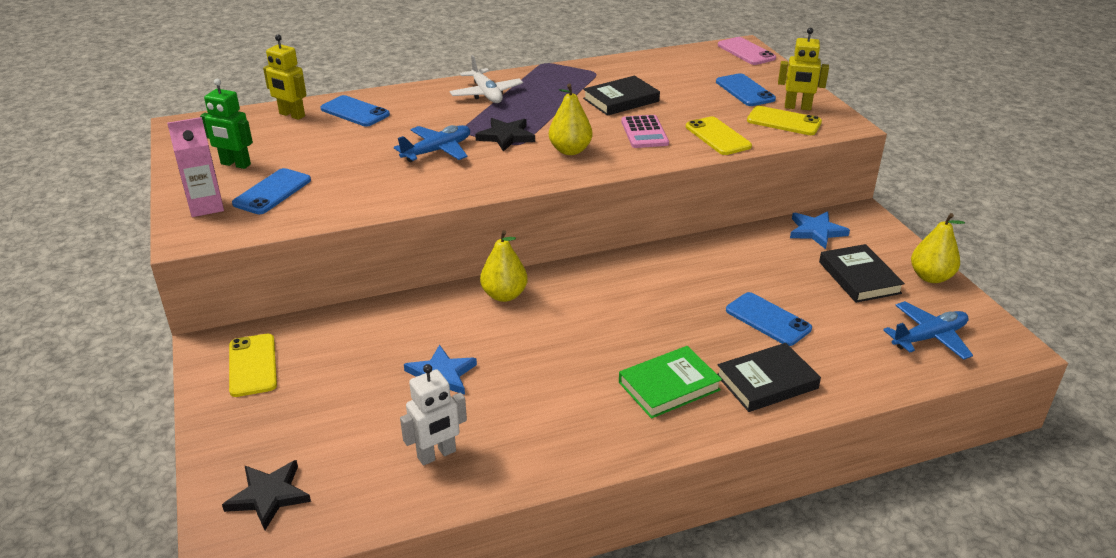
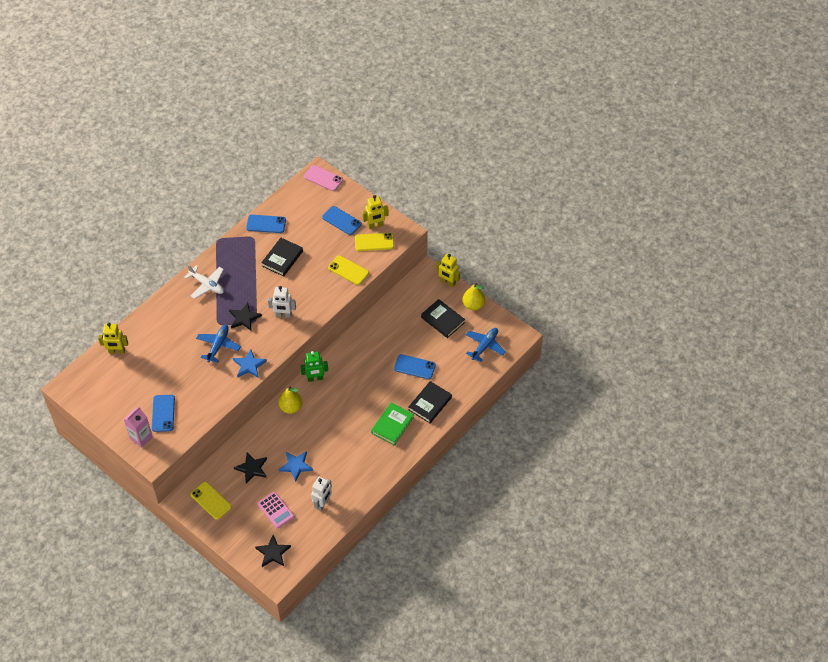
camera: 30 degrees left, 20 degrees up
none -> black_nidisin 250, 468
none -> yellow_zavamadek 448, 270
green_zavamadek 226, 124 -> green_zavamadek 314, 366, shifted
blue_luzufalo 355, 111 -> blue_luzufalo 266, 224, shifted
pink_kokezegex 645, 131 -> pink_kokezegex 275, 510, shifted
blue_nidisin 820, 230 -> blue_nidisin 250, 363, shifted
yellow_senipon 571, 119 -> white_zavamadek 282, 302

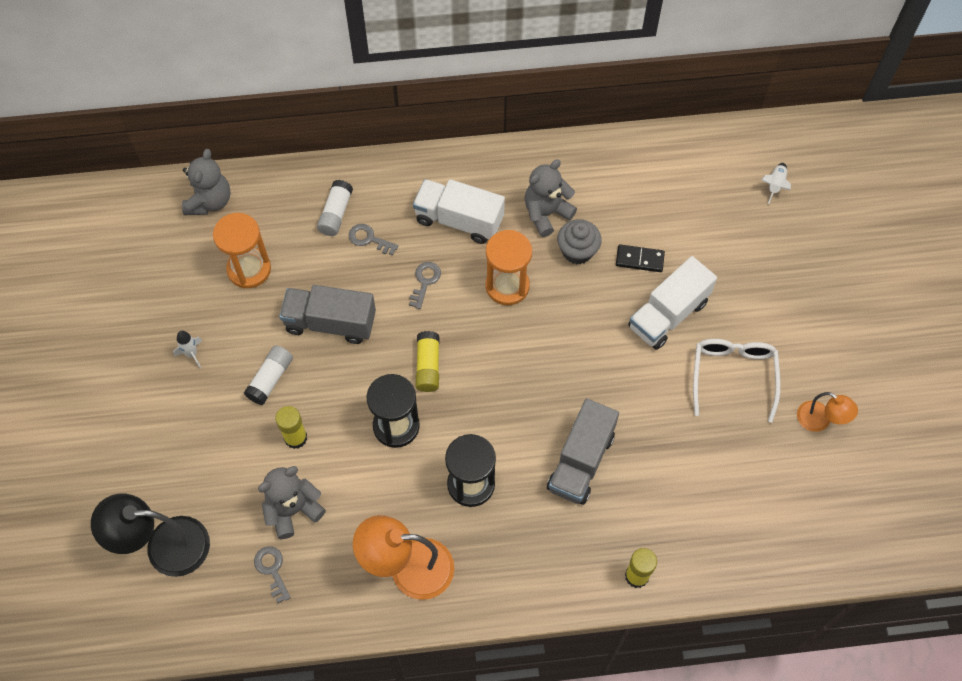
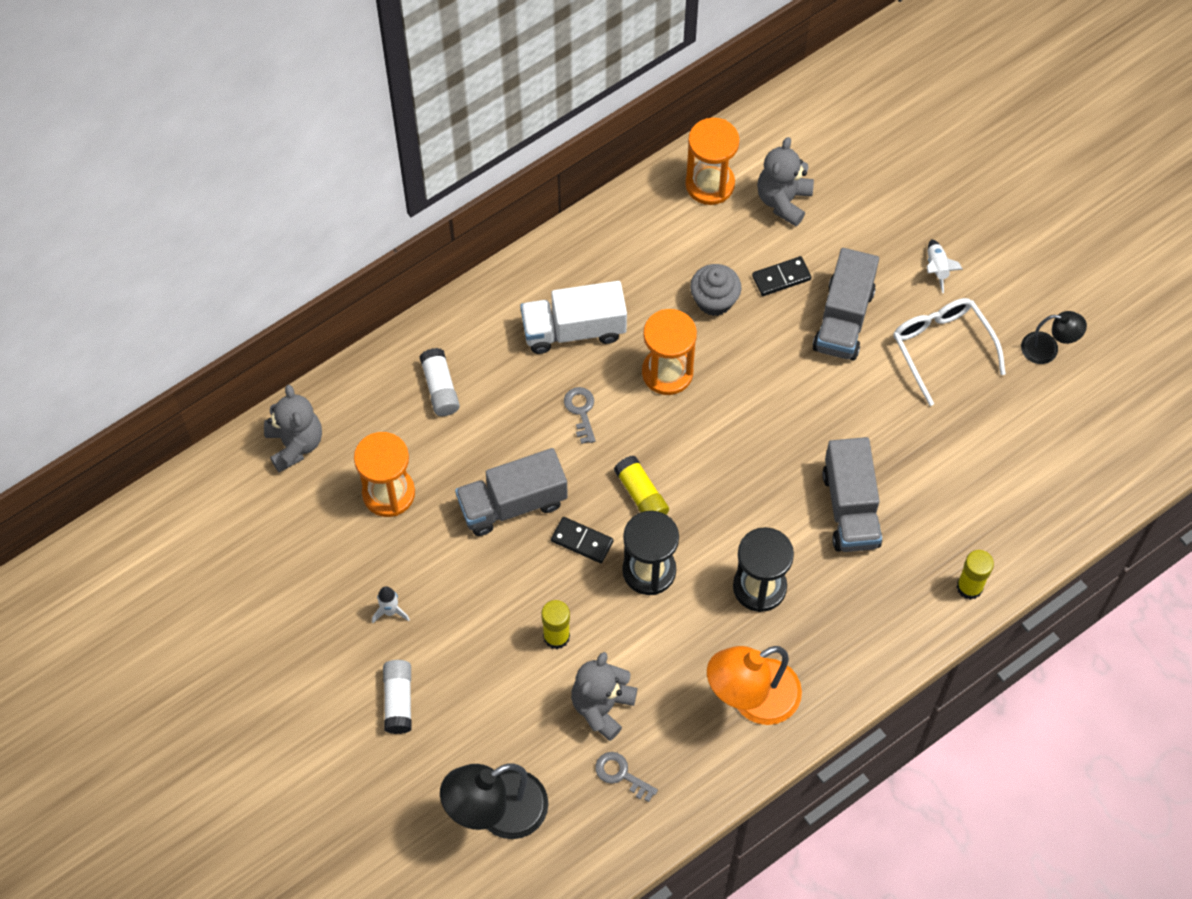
camera: 30 degrees left, 0 degrees up
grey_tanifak 374, 239 -> none
none -> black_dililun 582, 540
none -> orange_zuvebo 712, 161
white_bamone 268, 375 -> white_bamone 397, 697, shifted
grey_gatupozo 550, 198 -> grey_gatupozo 785, 181, shifted
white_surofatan 776, 183 -> white_surofatan 945, 266, shifted
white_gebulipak 672, 303 -> grey_gebulipak 846, 304
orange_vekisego 827, 412 -> black_vekisego 1054, 337

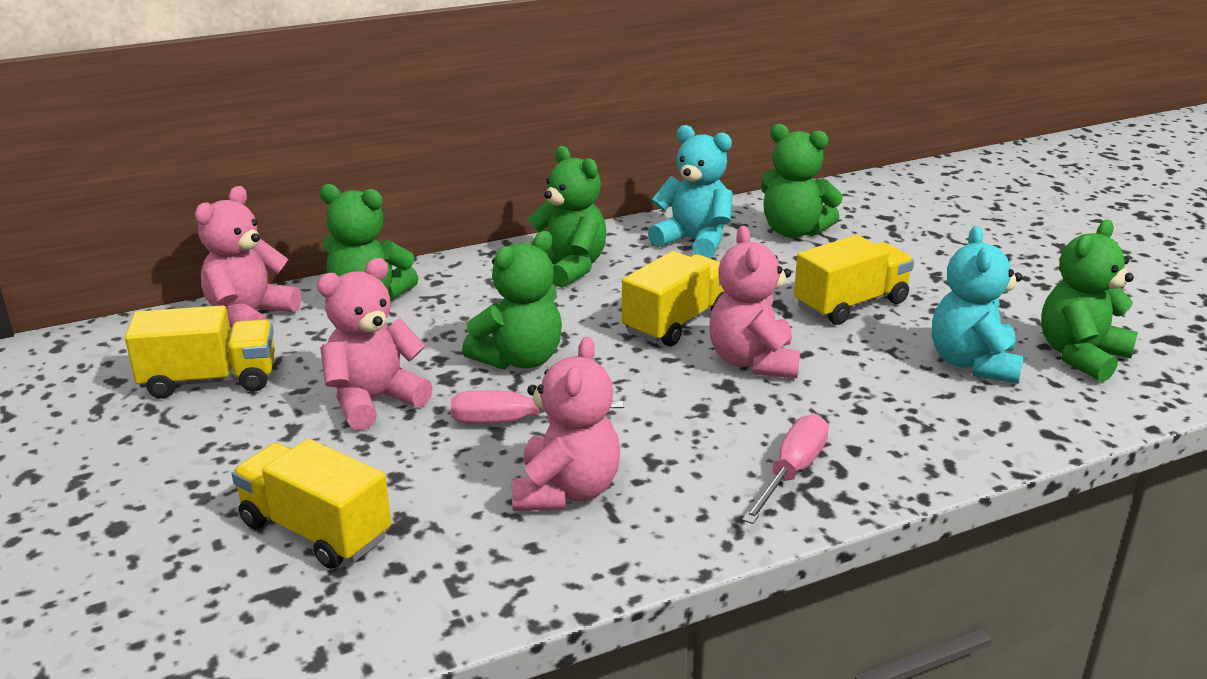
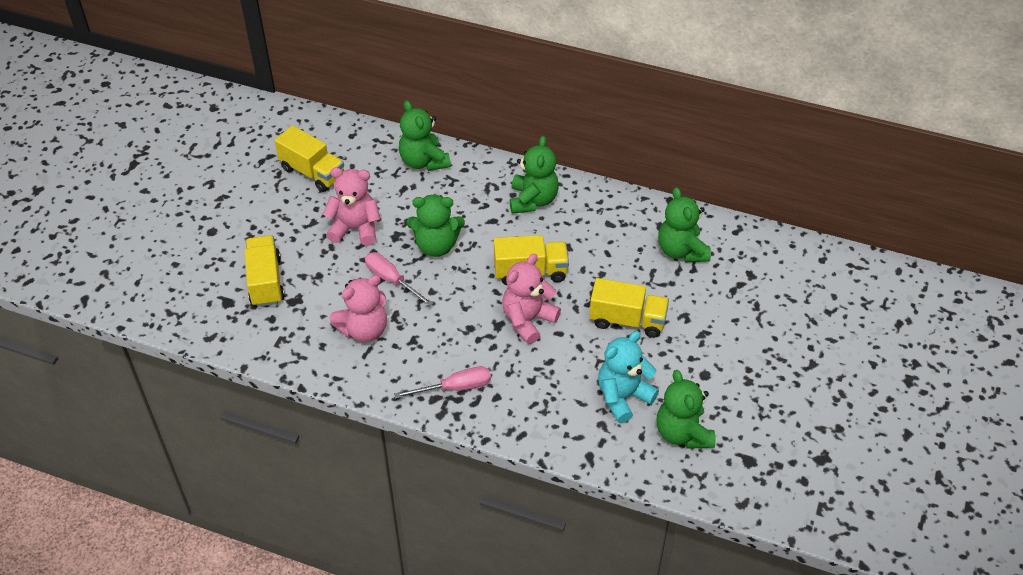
camera: 45 degrees right, 20 degrees up
pink_gatupozo 248, 257 -> none
turquoise_gatupozo 690, 191 -> none
green_gatupozo 1089, 301 -> green_gatupozo 686, 409, 105 degrees counterclockwise

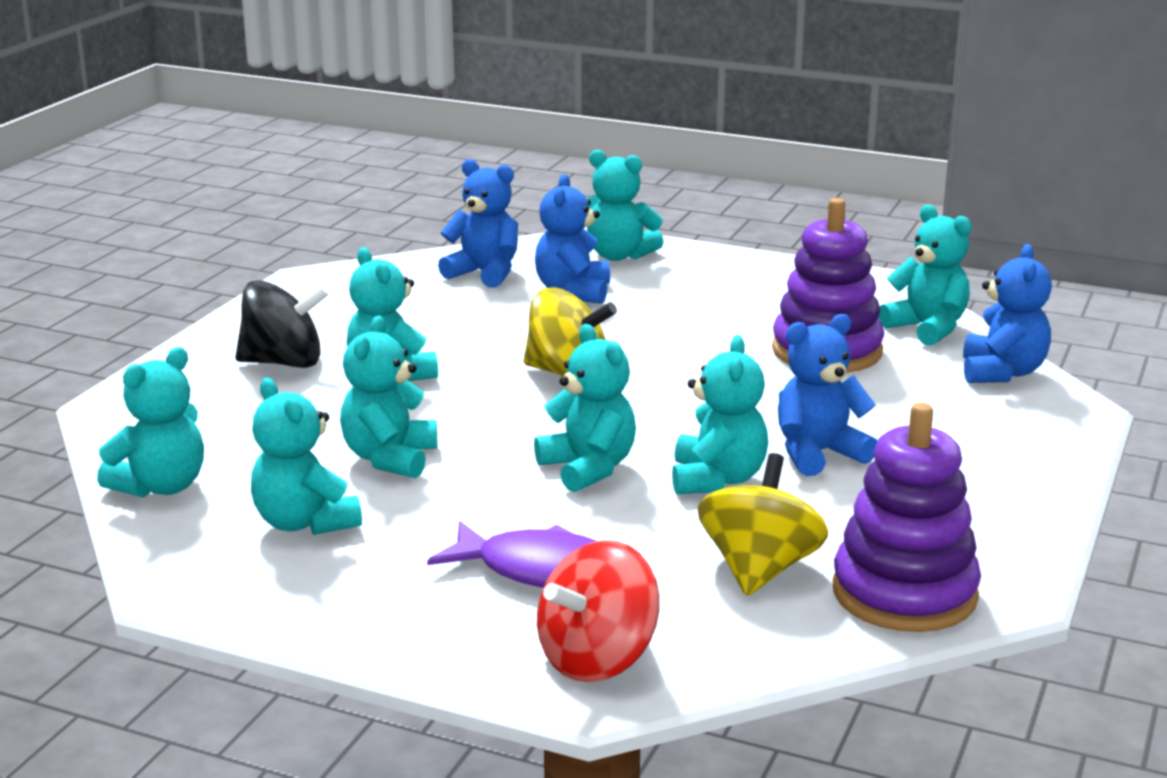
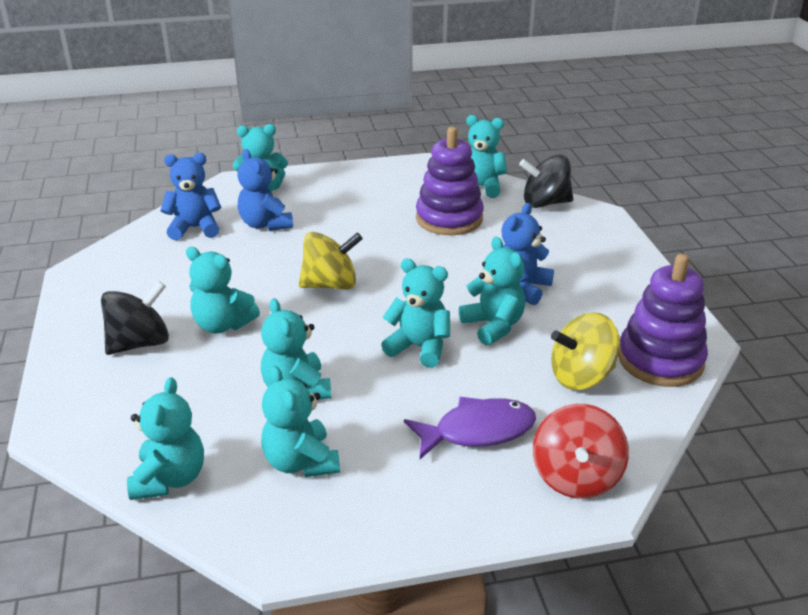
camera: 35 degrees left, 10 degrees up
blue_gatupozo 1007, 313 -> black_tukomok 546, 181
turquoise_gatupozo 306, 456 -> turquoise_gatupozo 300, 421, 45 degrees clockwise
yellow_tukomok 763, 524 -> yellow_tukomok 585, 351, 90 degrees counterclockwise

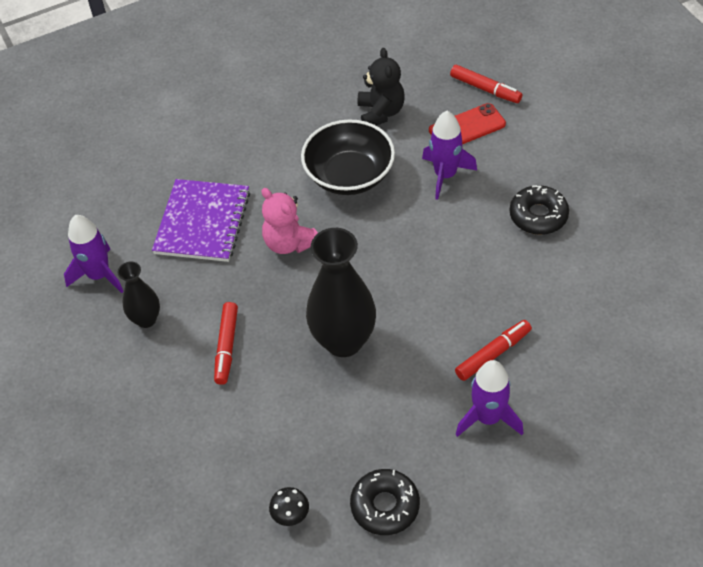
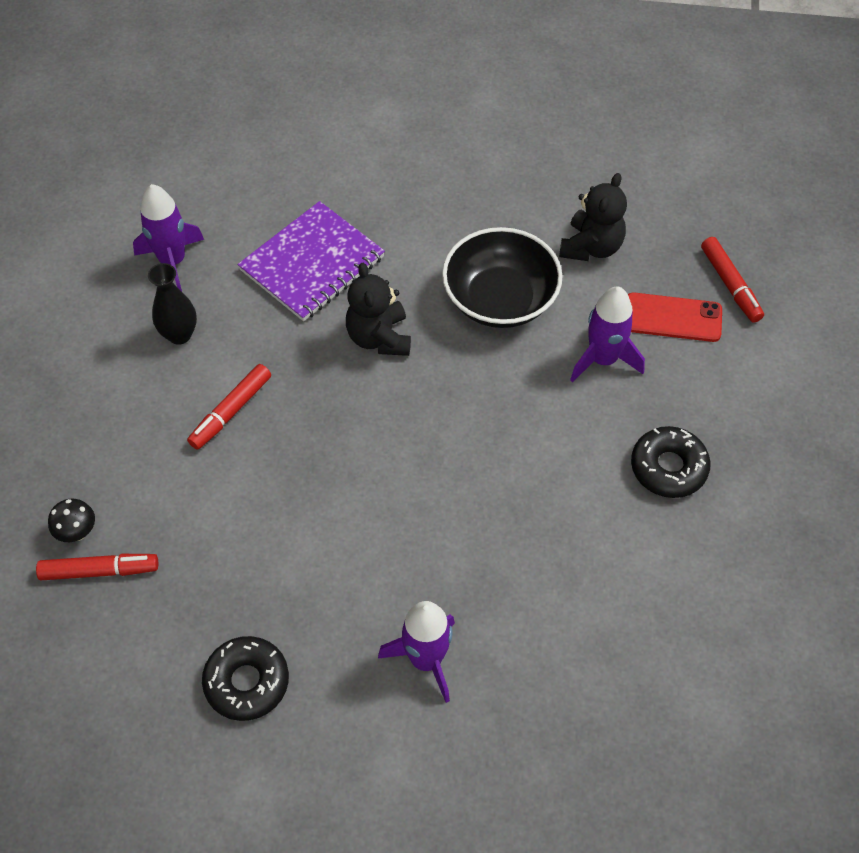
camera: 30 degrees right, 5 degrees up
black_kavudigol 341, 292 -> none
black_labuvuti 289, 506 -> black_labuvuti 71, 520, shifted
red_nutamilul 493, 350 -> red_nutamilul 97, 567, shifted
pink_gatupozo 289, 221 -> black_gatupozo 378, 309

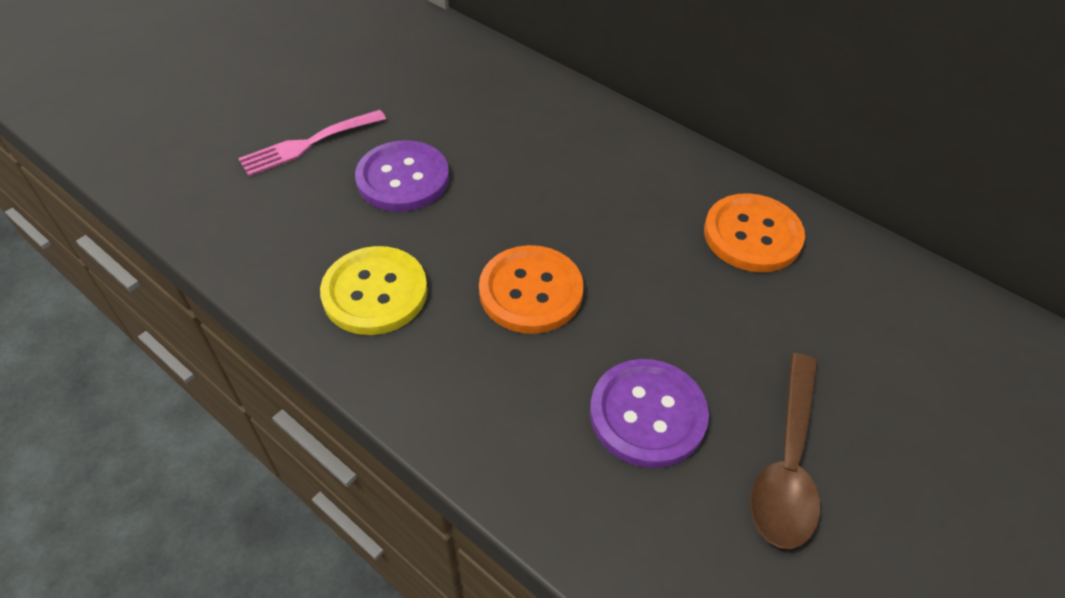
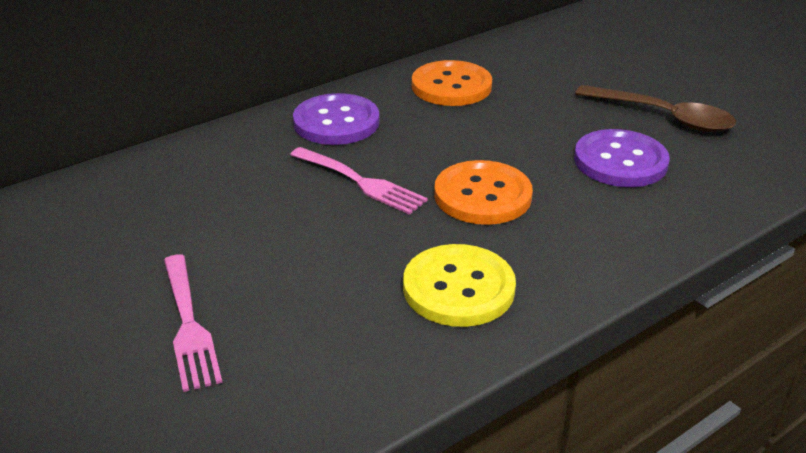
camera: 75 degrees left, 15 degrees down
none -> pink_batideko 359, 181
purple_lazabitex 402, 176 -> purple_lazabitex 336, 119, shifted

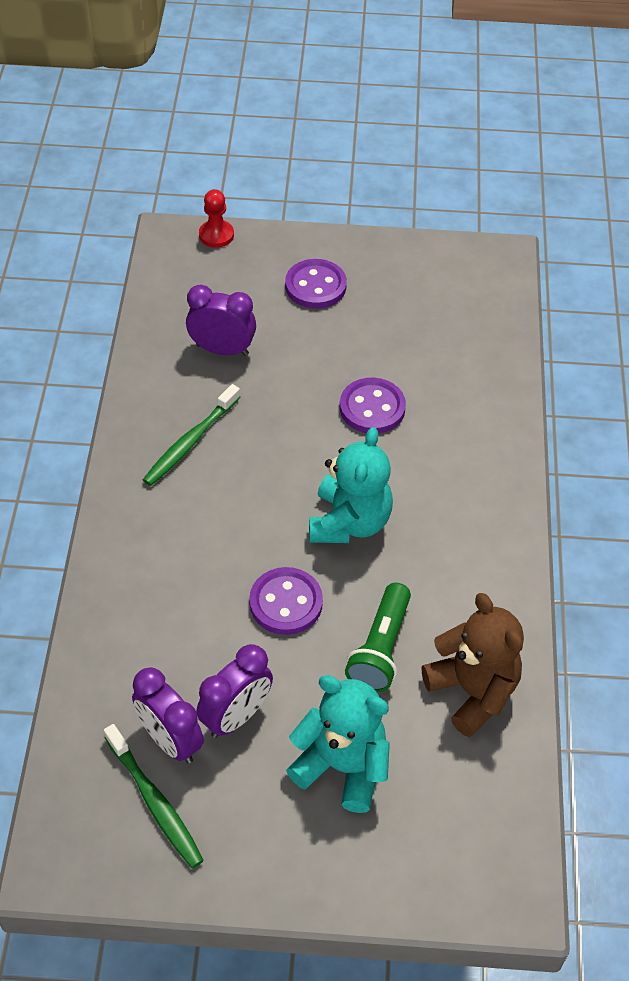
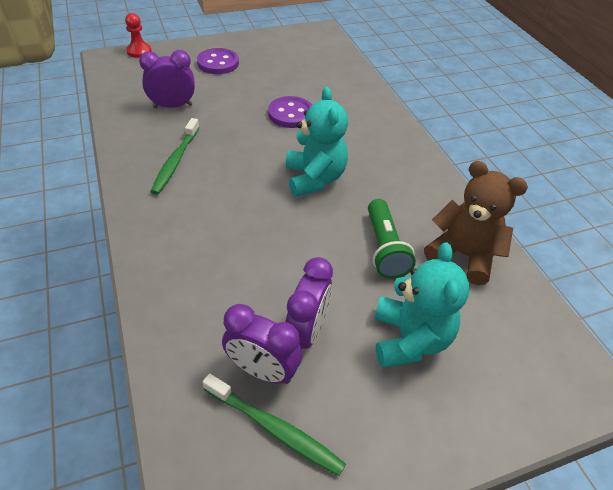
camera: 25 degrees left, 5 degrees down
purple_lazabitex 286, 601 -> none
turquoise_gatupozo 338, 744 -> turquoise_gatupozo 421, 305, 90 degrees clockwise

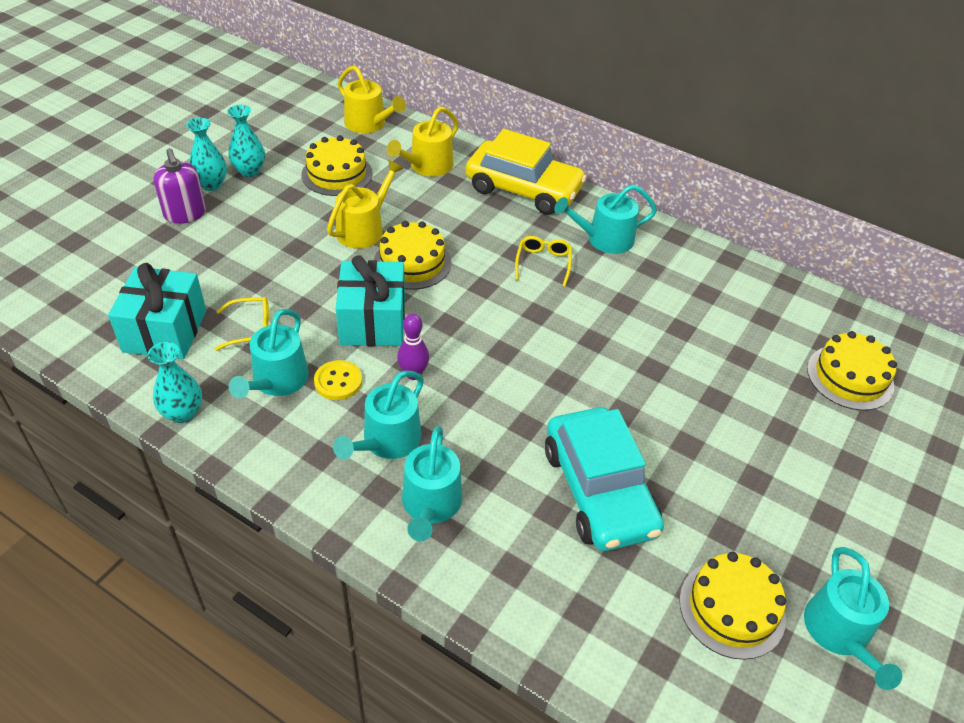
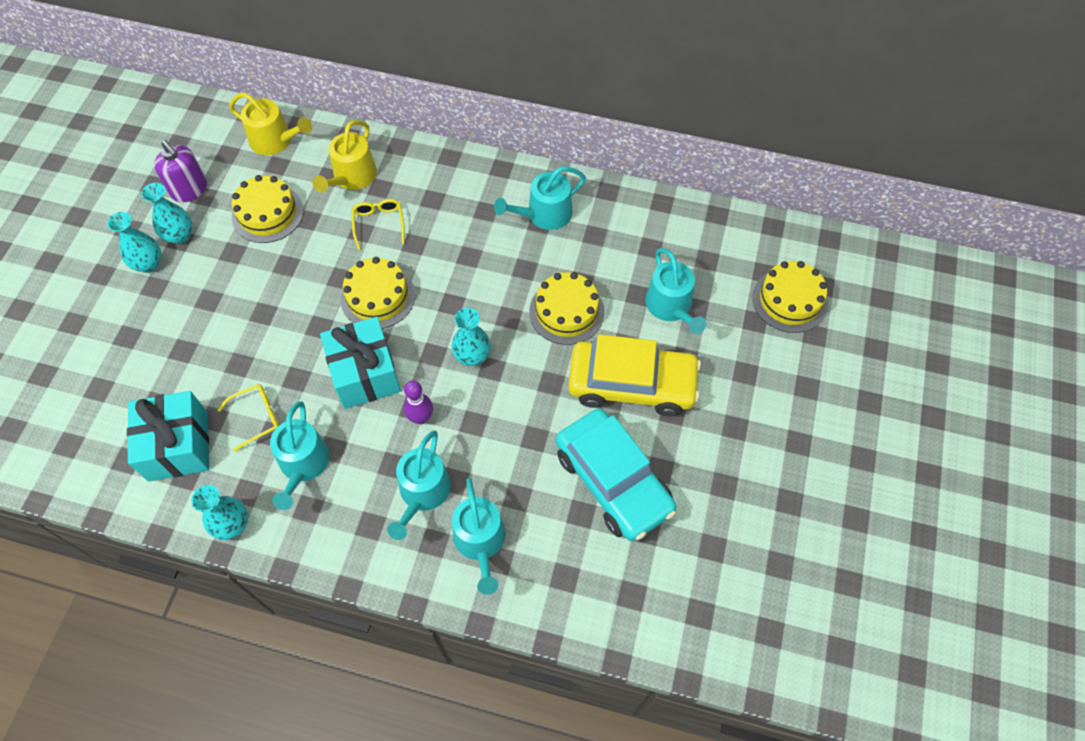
camera: 15 degrees left, 15 degrees up
yellow_lazabitex 338, 380 -> none
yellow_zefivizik 365, 204 -> none
none -> turquoise_kavudigol 471, 337
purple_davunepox 180, 186 -> purple_davunepox 180, 171, shifted
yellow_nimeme 526, 172 -> yellow_nimeme 634, 375, shifted
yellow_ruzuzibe 543, 261 -> yellow_ruzuzibe 378, 224, shifted
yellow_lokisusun 732, 606 -> yellow_lokisusun 567, 308, shifted
turquoise_zefivizik 853, 618 -> turquoise_zefivizik 675, 291, shifted

